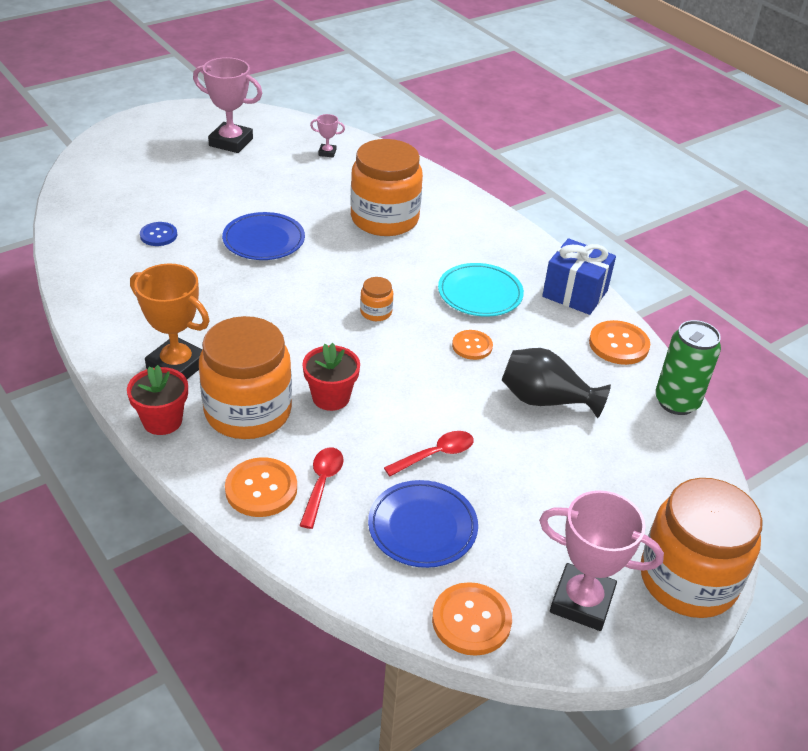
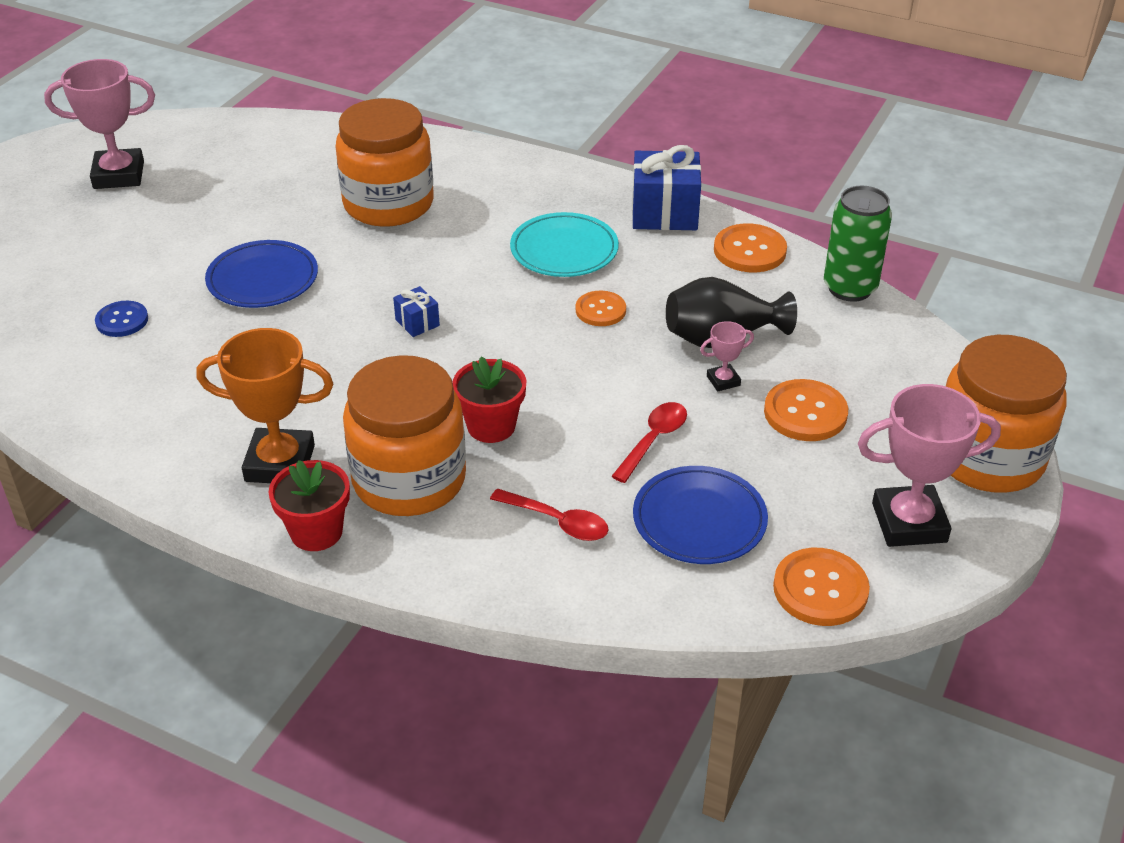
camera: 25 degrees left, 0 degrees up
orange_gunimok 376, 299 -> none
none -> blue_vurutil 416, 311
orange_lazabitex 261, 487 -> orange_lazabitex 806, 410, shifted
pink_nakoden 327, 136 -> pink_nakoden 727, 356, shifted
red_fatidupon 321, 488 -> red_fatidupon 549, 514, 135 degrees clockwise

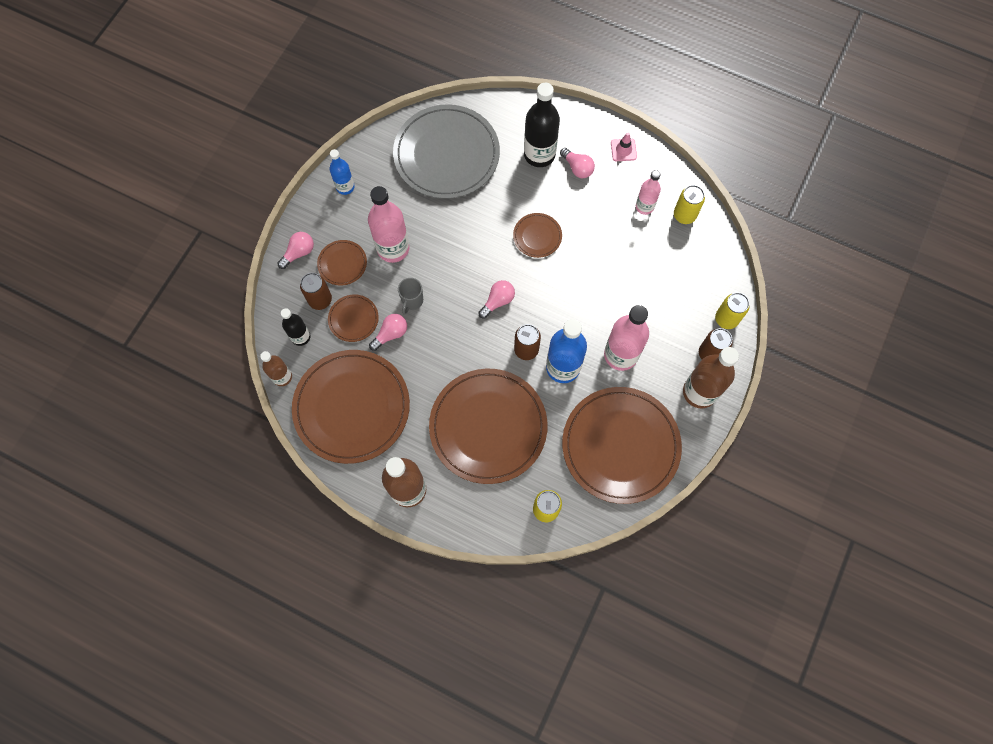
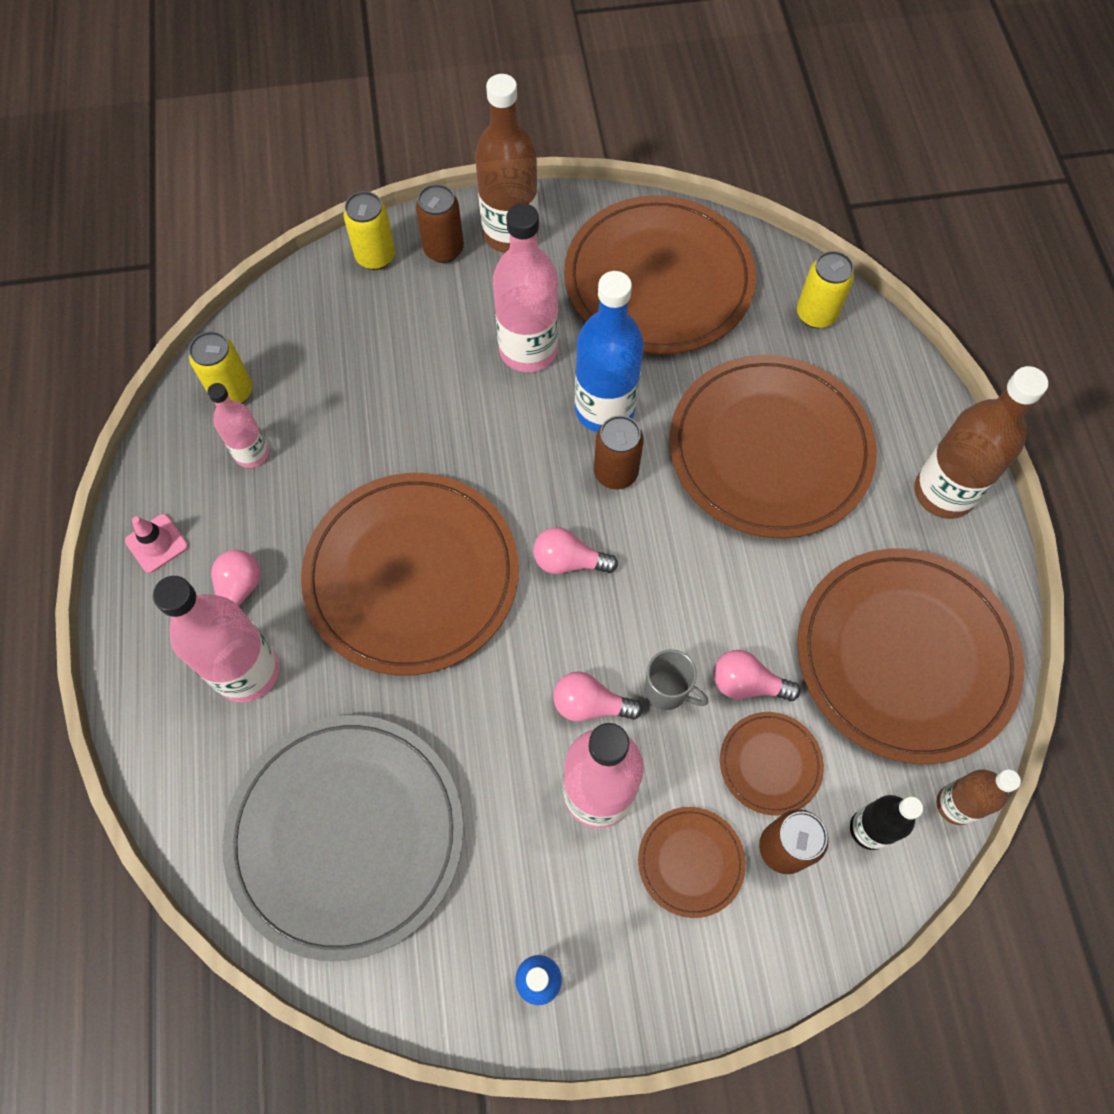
camera: 125 degrees left, 5 degrees down
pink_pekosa 295, 250 -> pink_pekosa 598, 697, shifted
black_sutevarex 542, 125 -> pink_sutevarex 216, 639
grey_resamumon 410, 296 -> grey_resamumon 676, 679, 45 degrees clockwise
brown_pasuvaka 537, 235 -> brown_pasuvaka 410, 574, x2.24

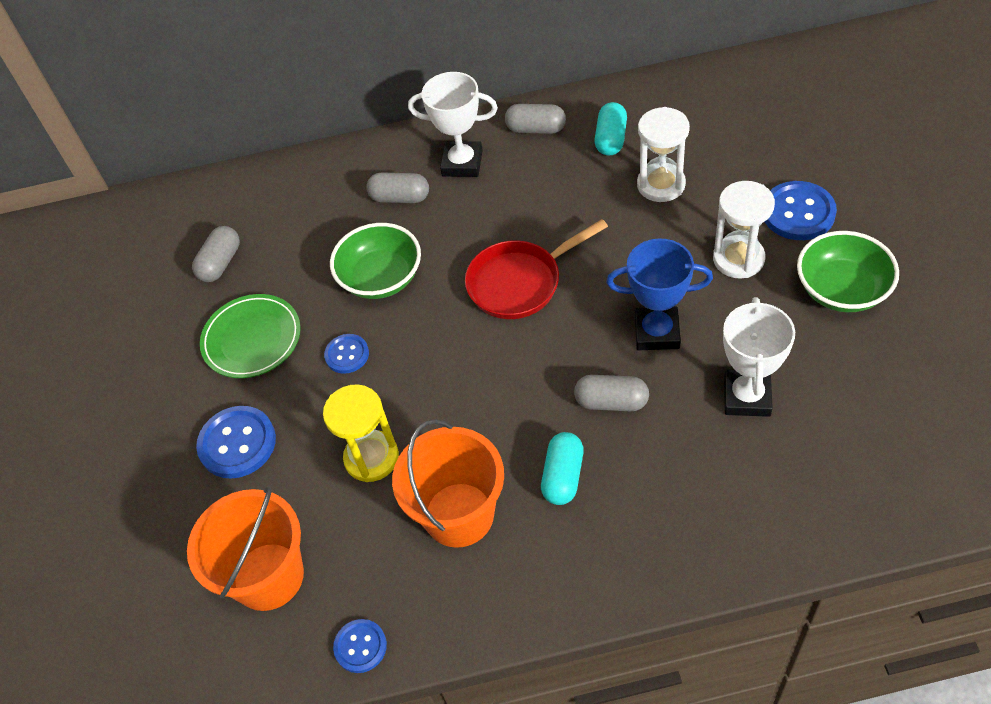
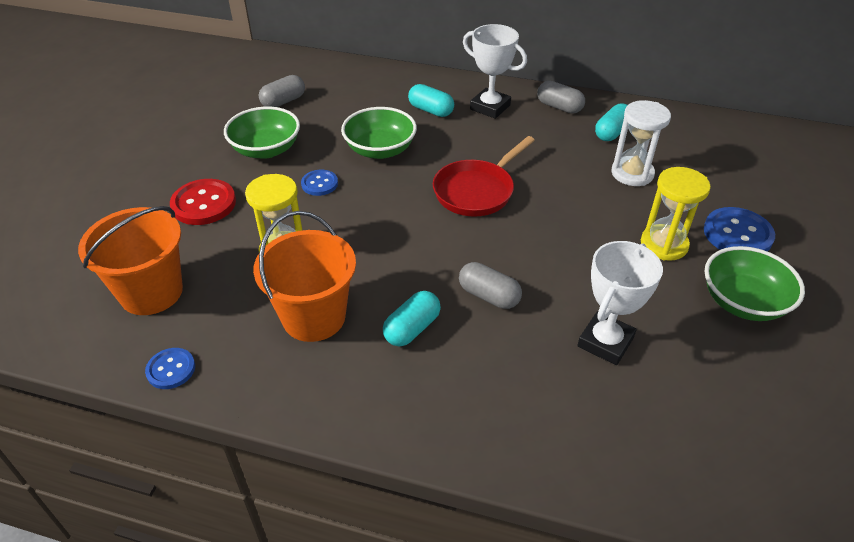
camera: 20 degrees right, 10 degrees down
blue_nakoden 659, 294 -> none
green_pasuvaka 250, 336 -> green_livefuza 262, 133
blue_lazabitex 236, 442 -> red_lazabitex 203, 202
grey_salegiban 397, 188 -> turquoise_salegiban 431, 100
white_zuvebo 744, 230 -> yellow_zuvebo 676, 214
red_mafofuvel 536, 269 -> red_mafofuvel 484, 176, 45 degrees counterclockwise

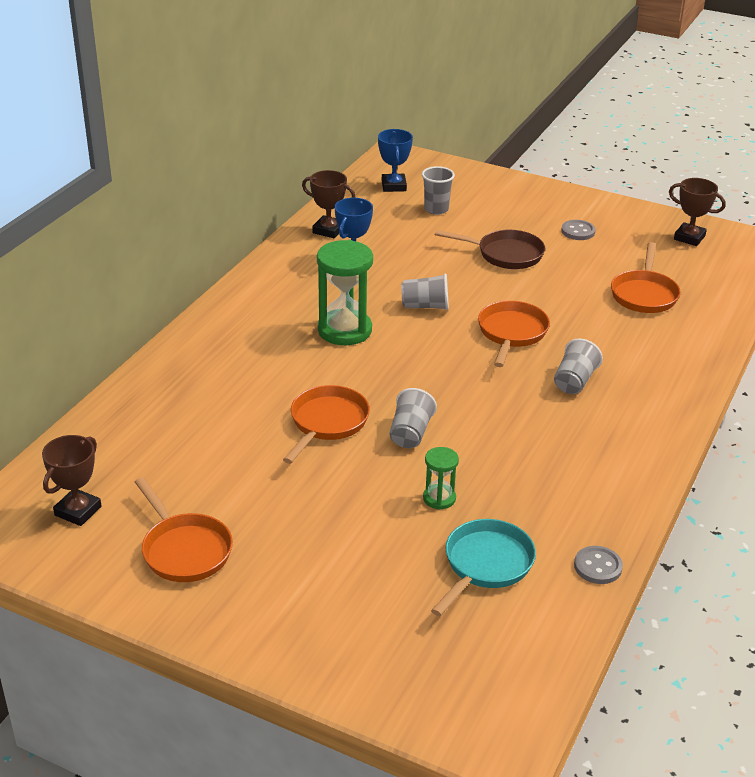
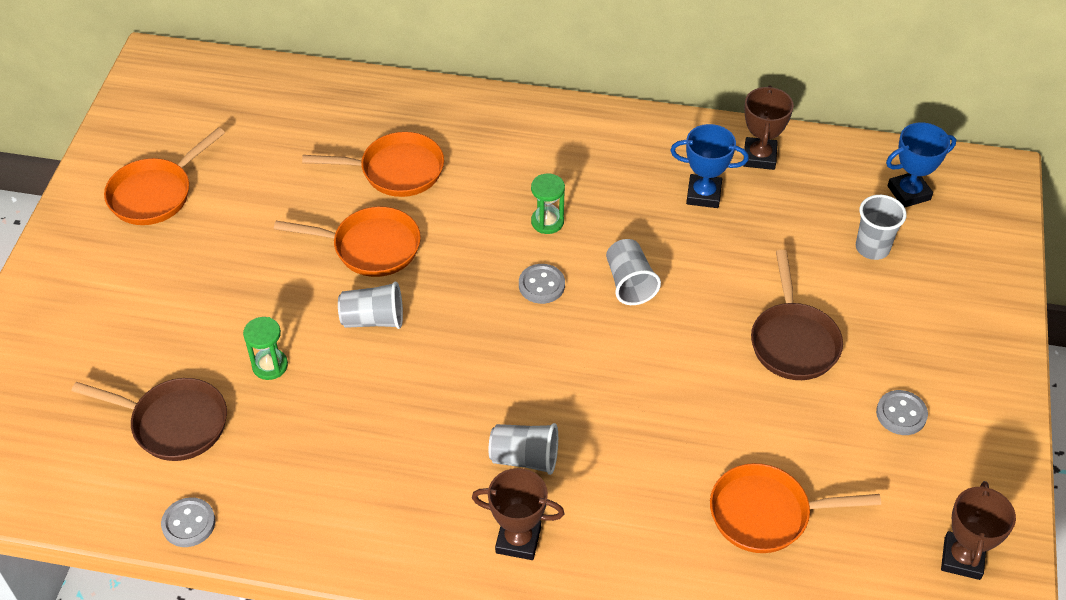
camera: 75 degrees right, 15 degrees up
none -> grey_lazabitex 542, 284
brown_nakoden 71, 480 -> brown_nakoden 518, 514, shifted
orange_mafofuvel 514, 334 -> orange_mafofuvel 373, 164, shifted
turquoise_mafofuvel 483, 567 -> brown_mafofuvel 149, 419
green_zuvebo 345, 292 -> green_zuvebo 548, 203, x0.51

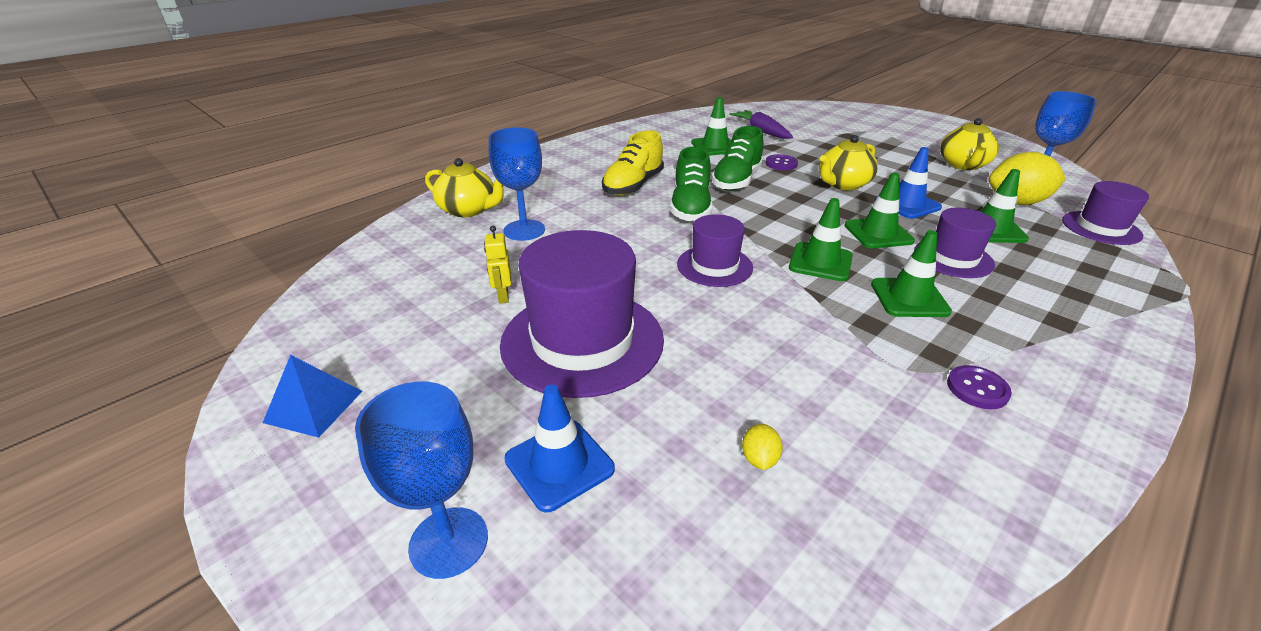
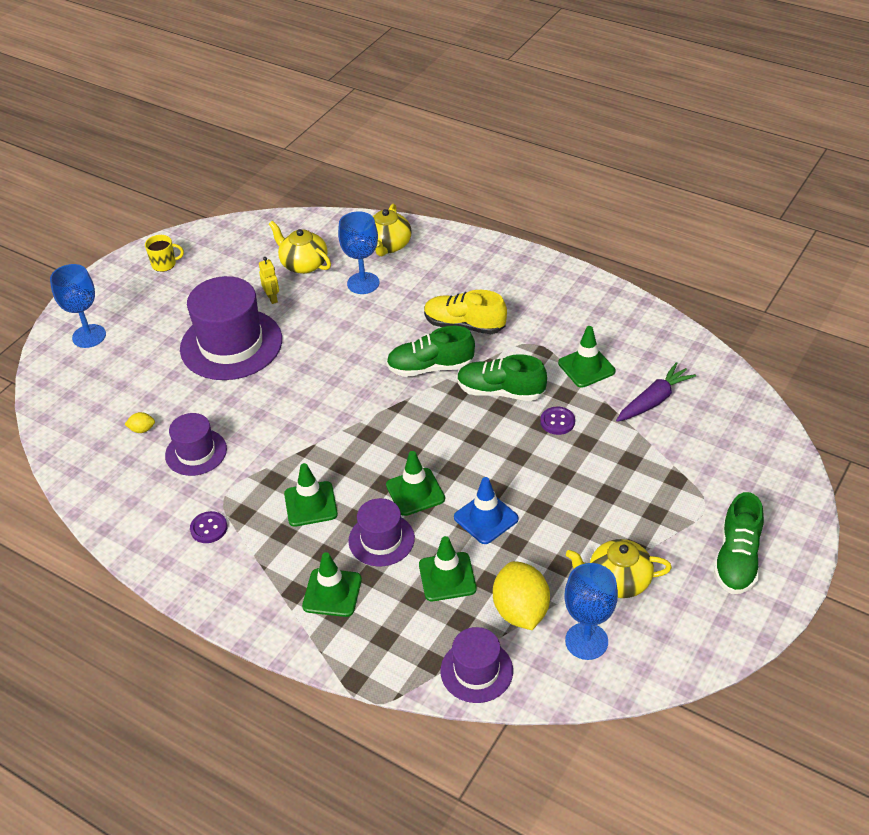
camera: 80 degrees right, 10 degrees up
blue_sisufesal 559, 448 -> none
none -> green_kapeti 739, 543
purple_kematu 715, 250 -> purple_kematu 196, 444, shifted
green_sisufesal 821, 239 -> green_sisufesal 332, 584, shifted
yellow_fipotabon 848, 162 -> yellow_fipotabon 300, 247, shifted
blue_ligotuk 312, 396 -> yellow_resamumon 164, 253
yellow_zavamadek 498, 265 -> yellow_zavamadek 269, 280, 90 degrees clockwise

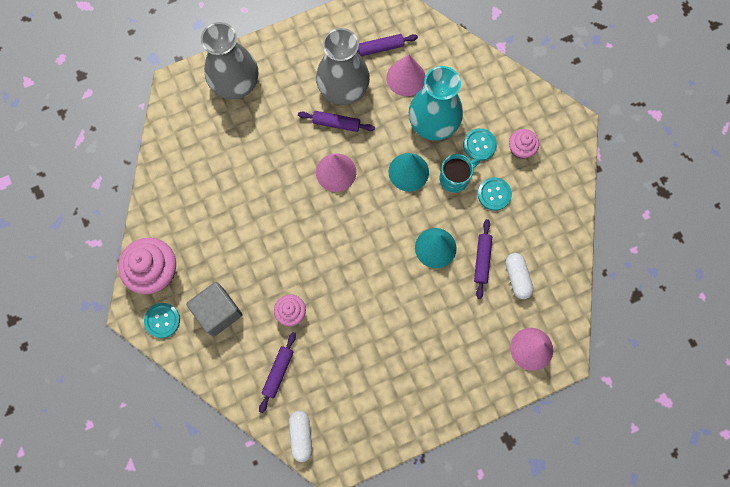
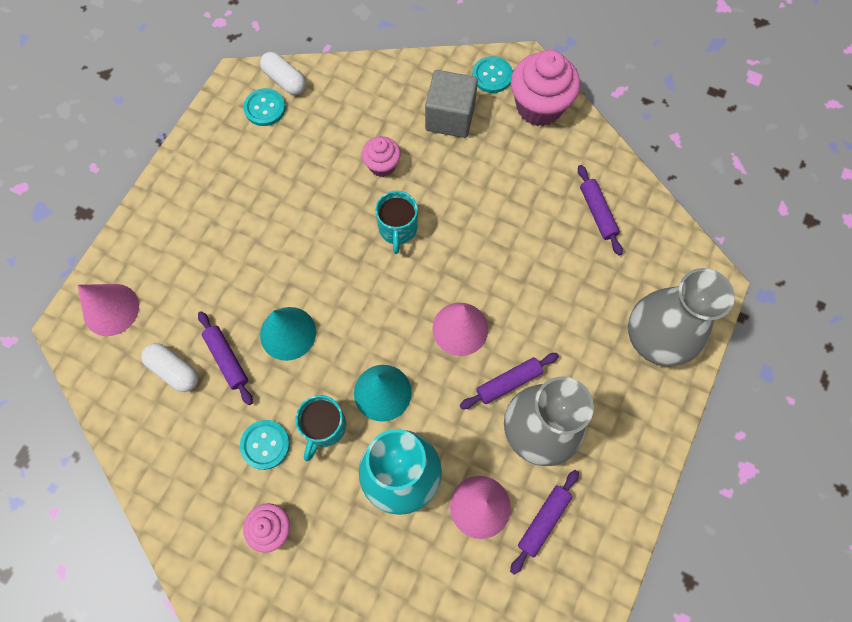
camera: 140 degrees right, 5 degrees down
none -> turquoise_resamumon 396, 222
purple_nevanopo 277, 372 -> purple_nevanopo 600, 210, shifted
turquoise_lazabitex 480, 144 -> turquoise_lazabitex 264, 107, shifted

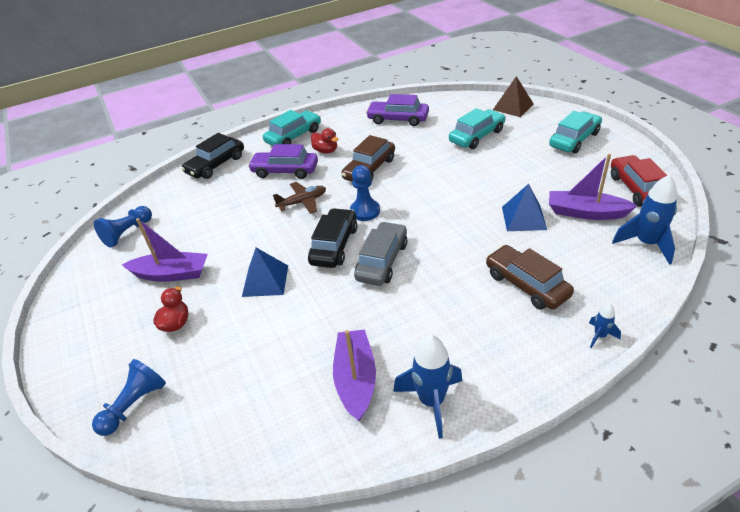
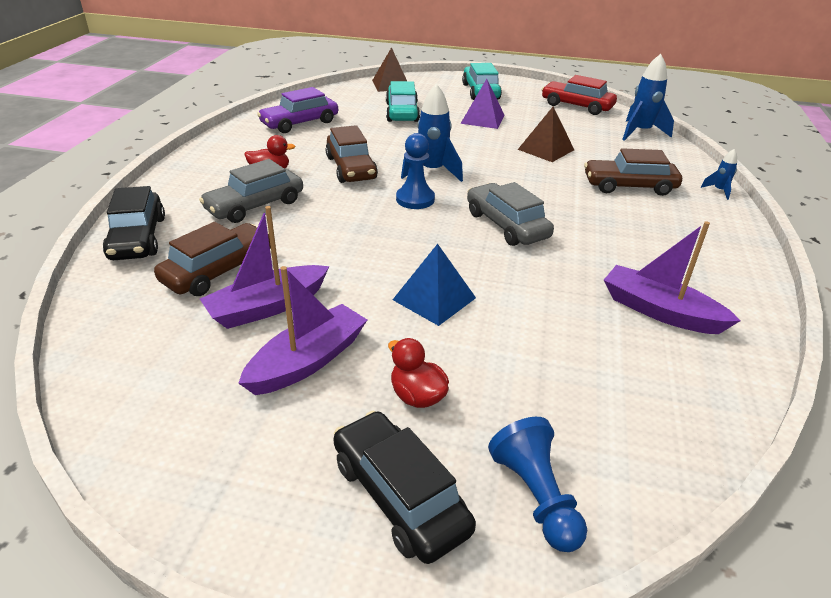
camera: 55 degrees left, 5 degrees down
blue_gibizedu 123, 227 -> none
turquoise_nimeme 292, 128 -> none
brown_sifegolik 299, 198 -> none
none -> brown_nimeme 212, 259
none -> purple_ligotuk 482, 104
black_nimeme 332, 238 -> black_nimeme 404, 487, shifted
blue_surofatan 427, 387 -> blue_surofatan 432, 133, shifted
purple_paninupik 593, 187 -> purple_paninupik 264, 267, shifted
purple_nimeme 283, 161 -> grey_nimeme 251, 191
blue_ligotuk 524, 207 -> brown_ligotuk 546, 134

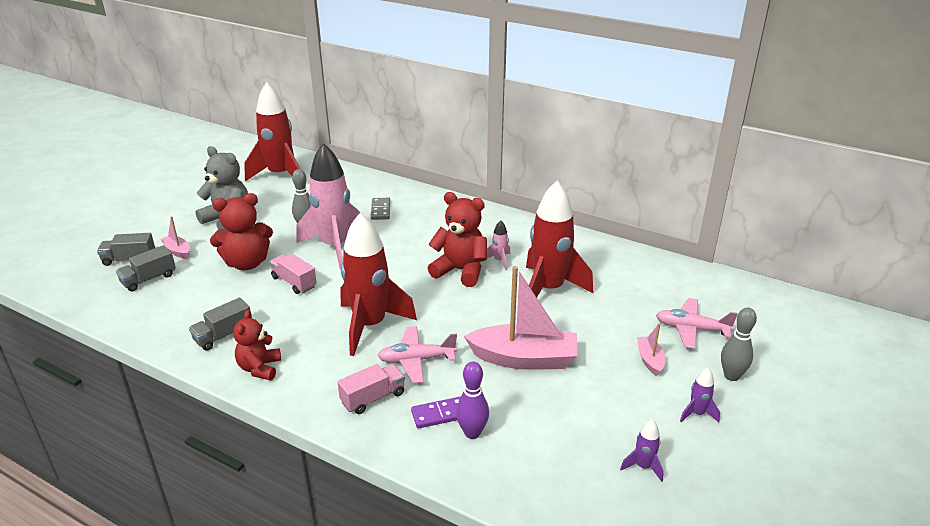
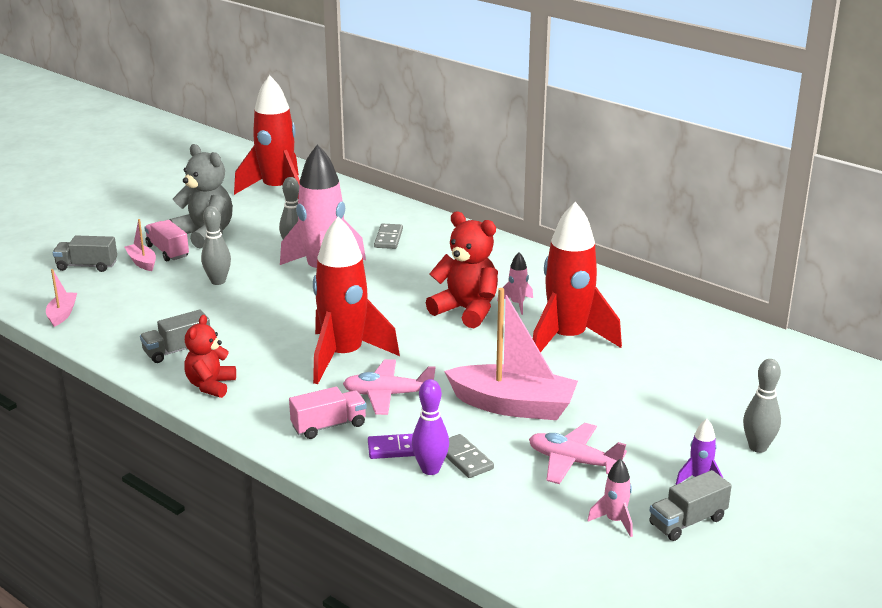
camera: 10 degrees right, 5 degrees down
none -> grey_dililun 470, 456
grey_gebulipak 146, 268 -> grey_gebulipak 690, 505, shifted
pink_gebulipak 293, 274 -> pink_gebulipak 166, 240, shifted
pink_paninupik 651, 349 -> pink_paninupik 61, 298, shifted
pink_sifegolik 697, 323 -> pink_sifegolik 578, 453, shifted
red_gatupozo 241, 231 -> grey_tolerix 216, 245
purple_surofatan 642, 450 -> pink_surofatan 610, 498

